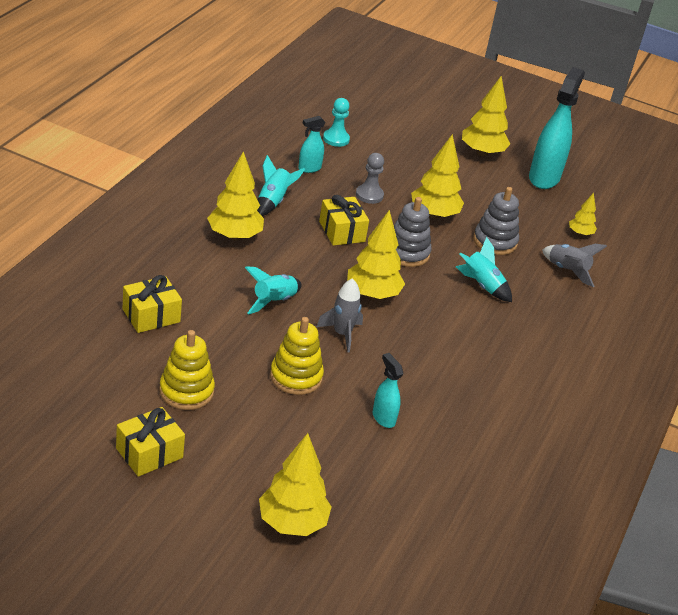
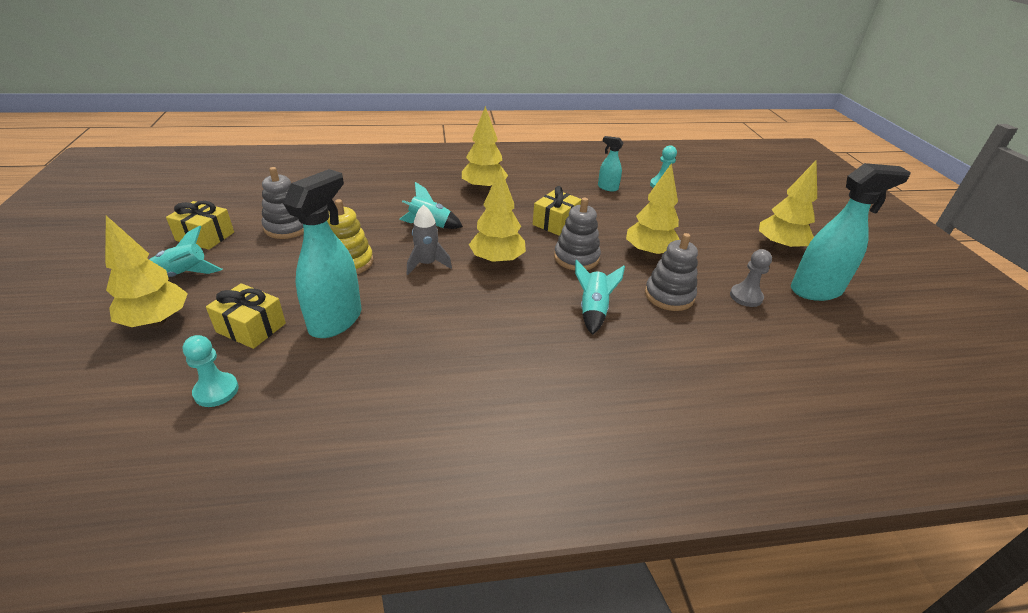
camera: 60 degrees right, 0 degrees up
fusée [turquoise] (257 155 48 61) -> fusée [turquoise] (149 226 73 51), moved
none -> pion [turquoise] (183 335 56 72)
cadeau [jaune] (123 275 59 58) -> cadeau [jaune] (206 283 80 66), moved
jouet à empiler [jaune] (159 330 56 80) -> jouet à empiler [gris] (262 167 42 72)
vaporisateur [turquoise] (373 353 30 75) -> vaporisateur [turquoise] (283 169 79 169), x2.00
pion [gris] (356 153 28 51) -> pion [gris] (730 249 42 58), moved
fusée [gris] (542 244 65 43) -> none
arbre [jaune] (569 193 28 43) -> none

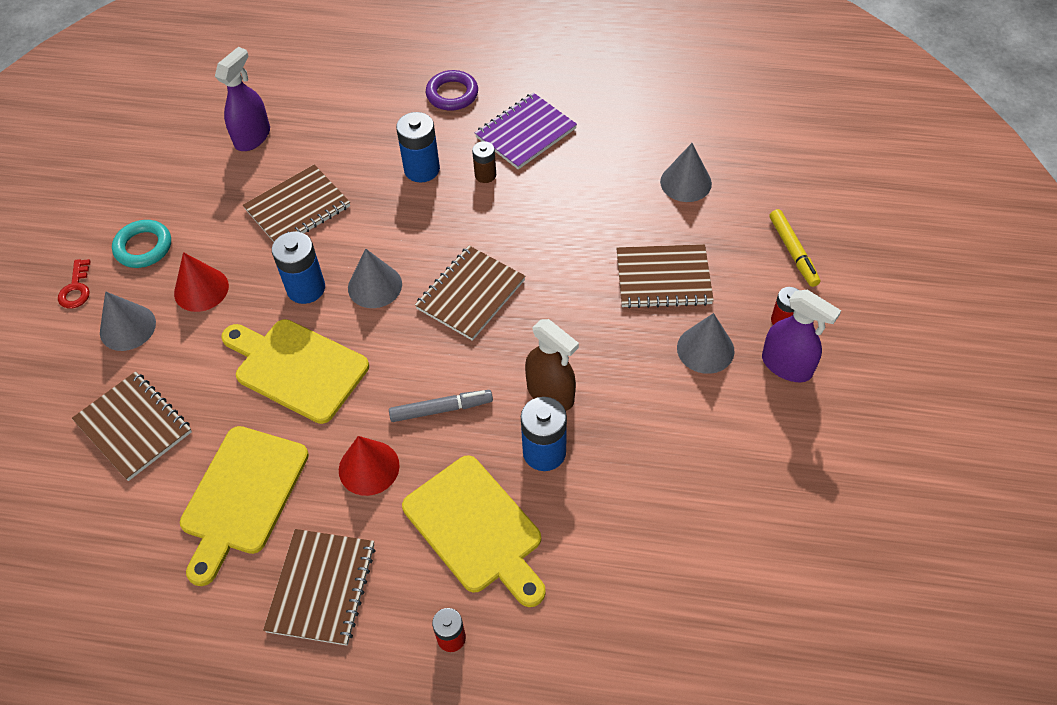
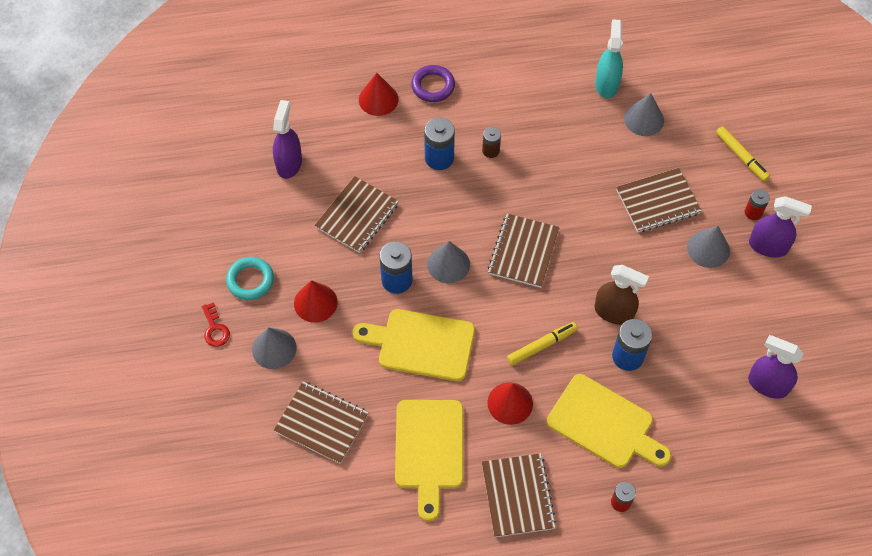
camera: 20 degrees left, 5 degrees up
none -> cône [rouge] (359 73 39 43)
feutre [gris] (389 390 104 32) -> feutre [jaune] (507 322 71 43)
none -> vaporisateur [turquoise] (595 19 28 79)
none -> vaporisateur [violet] (748 335 56 64)
carnet [violet] (475 93 102 77) -> none

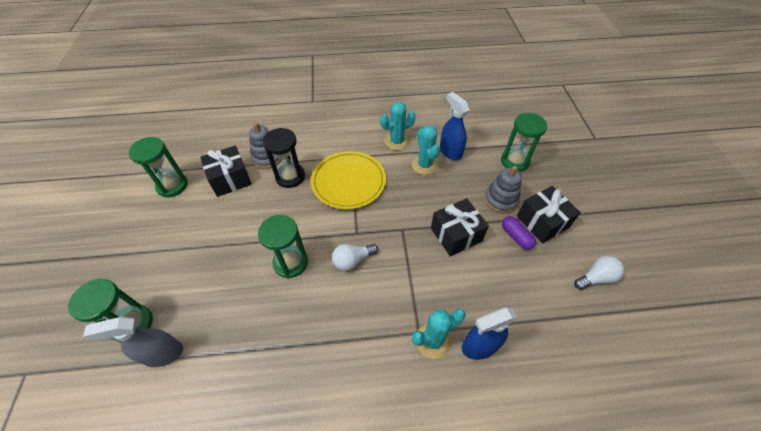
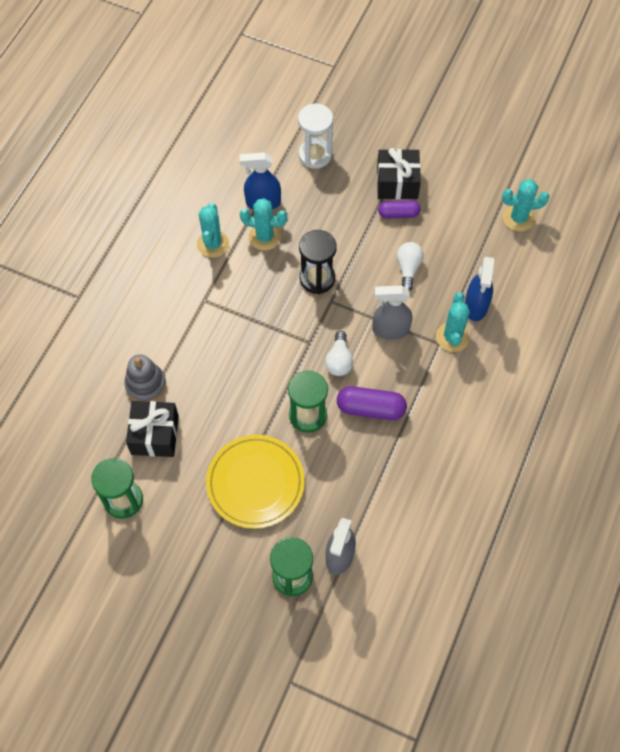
camera: 60 degrees left, 10 degrees up
assiette [jaune] (311 151 75 58) -> assiette [jaune] (206 435 99 94), moved
sablier [vert] (501 113 46 59) -> sablier [blanc] (298 103 35 66)
sablier [noir] (263 128 42 60) -> sablier [noir] (299 230 38 64), moved
none -> gélule [violet] (337 386 70 34)
none -> vaporisateur [gris] (372 286 41 54)
ampoule [blanc] (574 256 50 34) -> ampoule [blanc] (396 242 28 49), moved
none -> cactus [turquoise] (502 179 47 52)
cadeau [noir] (431 198 58 58) -> none
jouet à empiler [gris] (484 166 38 47) -> none

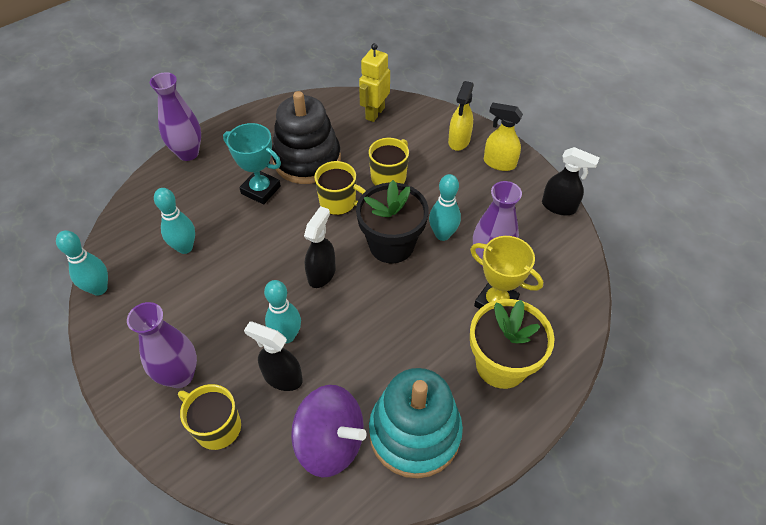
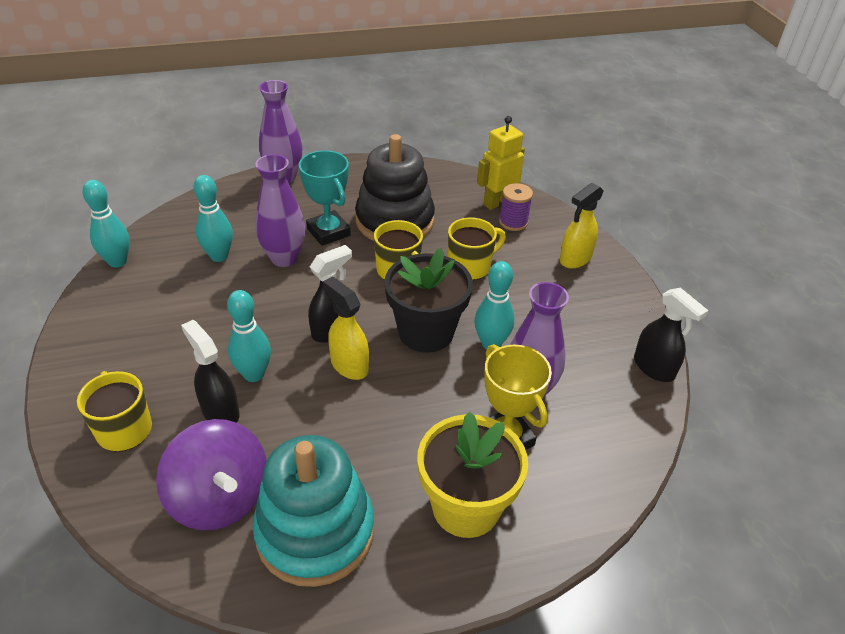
camera: 25 degrees right, 10 degrees down
vase [violet] (127 302 70 86) -> vase [violet] (255 154 50 113), moved
vaporisateur [jaune] (484 102 39 69) -> vaporisateur [jaune] (323 277 46 103), moved
none -> bobine [violet] (499 183 34 48)

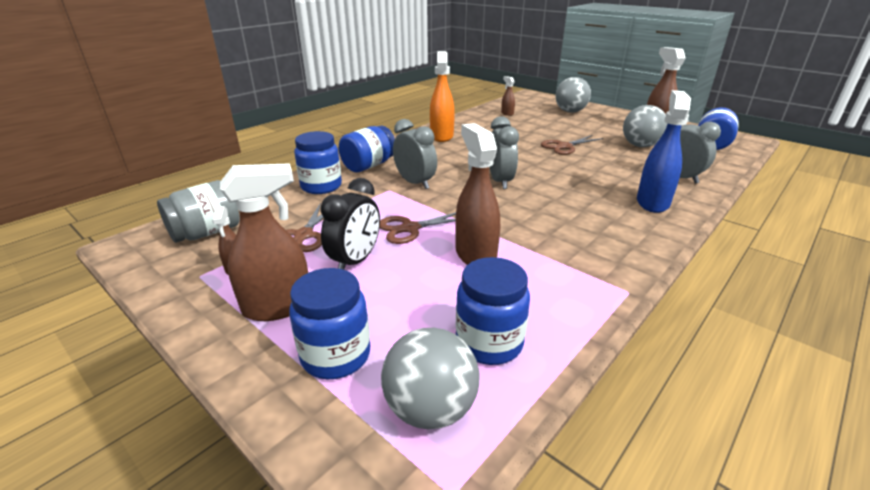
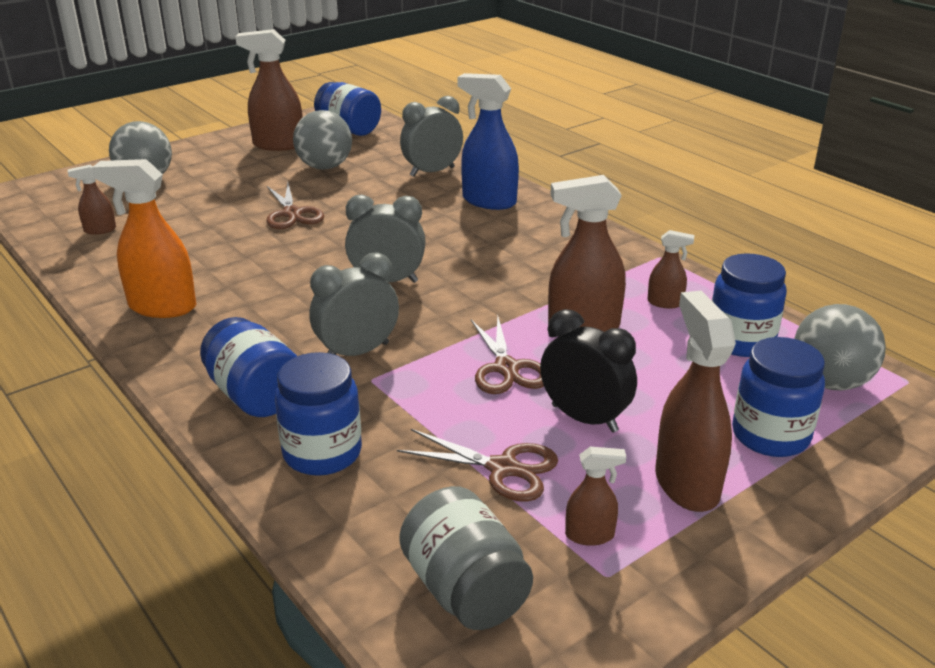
camera: 80 degrees left, 0 degrees up
none -> vaporisateur [marron] (648 230 46 78)

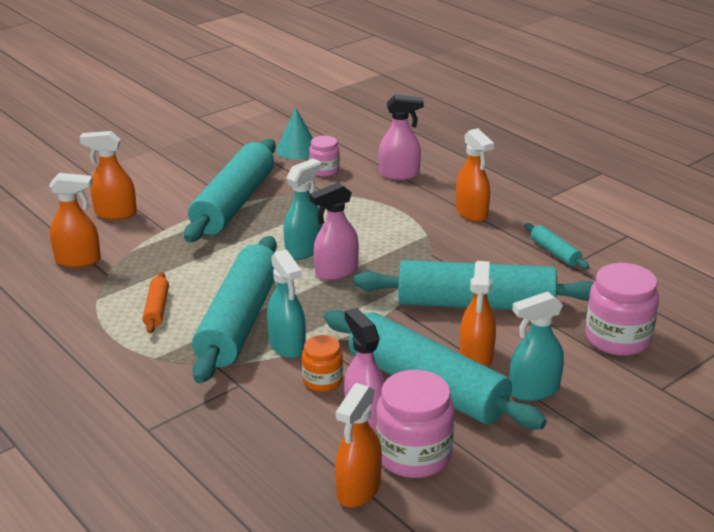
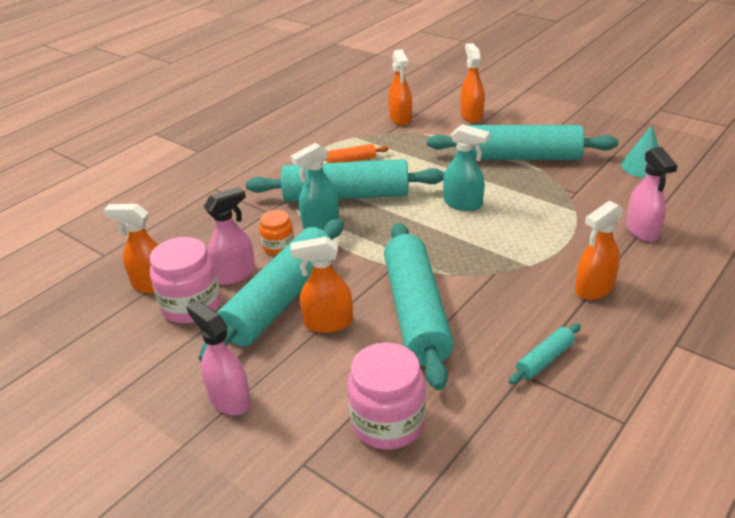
camera: 80 degrees right, 5 degrees up
vaporisateur [rose] (310 182 49 98) -> vaporisateur [rose] (186 300 65 115), moved
bocal [rose] (309 136 31 41) -> none
vaporisateur [turquoise] (510 291 54 110) -> none

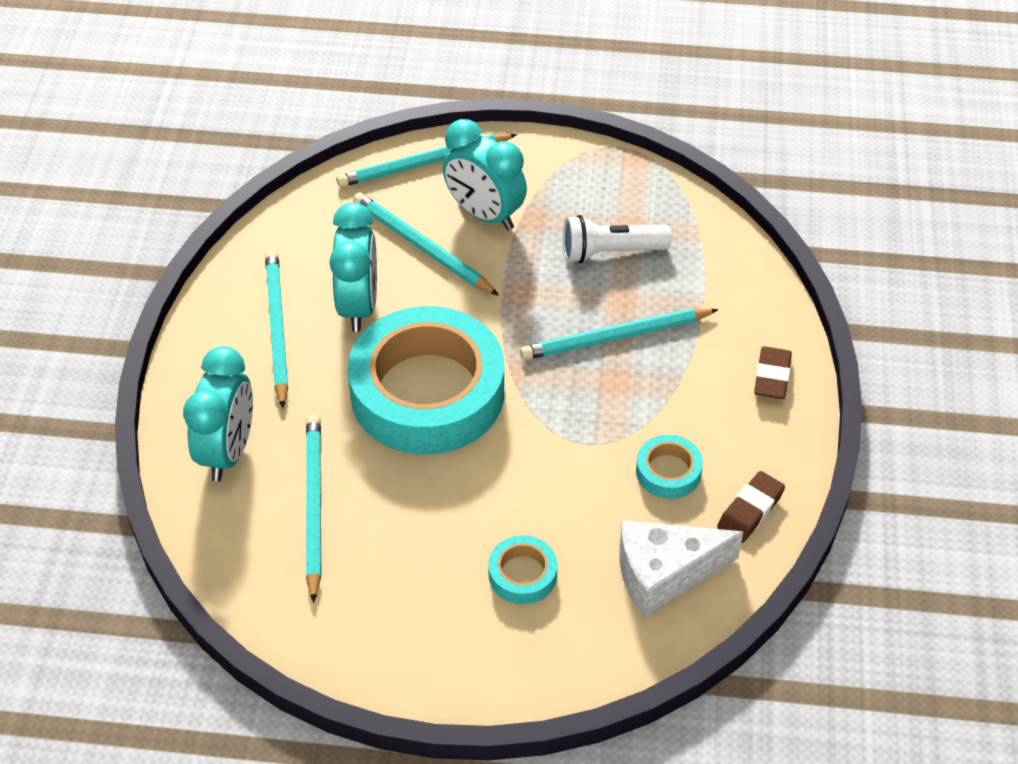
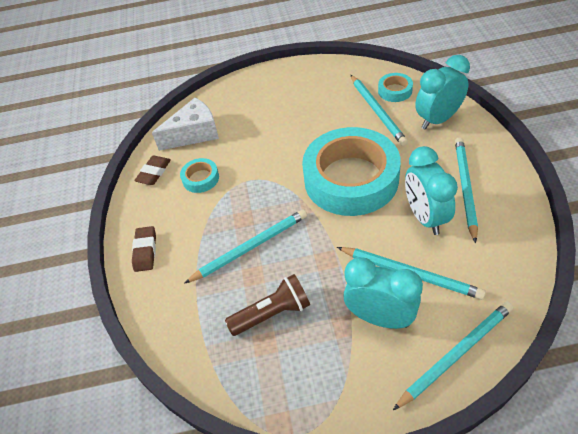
camera: 170 degrees right, 0 degrees up
lampe de poche [blanc] (563 215 109 48) -> lampe de poche [marron] (225 274 85 62)
ruban adhésif [turquoise] (488 535 69 69) -> ruban adhésif [turquoise] (378 73 35 29), moved
réveil [turquoise] (183 346 70 136) -> réveil [turquoise] (415 55 55 75), 60 degrees clockwise
crayon [turquoise] (265 249 23 159) -> crayon [turquoise] (455 137 23 106), 150 degrees counterclockwise

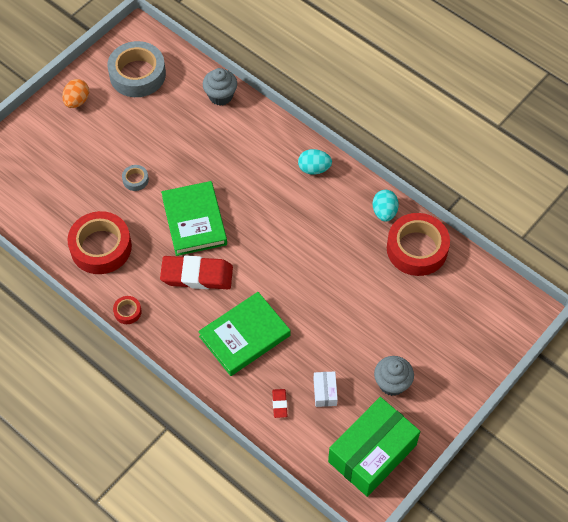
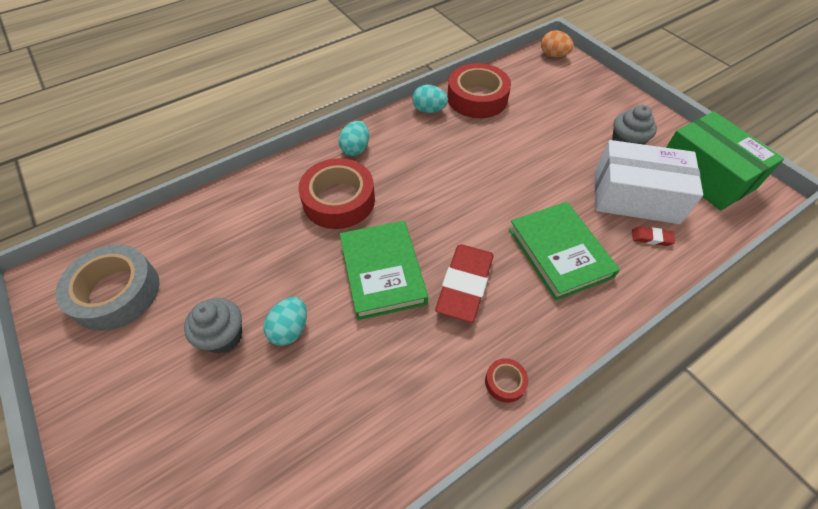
camera: 75 degrees left, 5 degrees down
muffin [gris] (203 68 34 38) -> muffin [gris] (184 298 58 56), moved
ruban adhésif [gris] (122 165 27 26) -> œuf [turquoise] (264 297 43 49)
ruban adhésif [rouge] (67 211 65 63) -> ruban adhésif [rouge] (298 158 77 71), moved
livre [vert] (161 181 66 75) -> livre [vert] (340 221 88 99), 75 degrees clockwise
œuf [orange] (62 79 27 29) -> œuf [orange] (541 30 33 27), moved
boîte [blanc] (314 371 24 36) -> boîte [blanc] (595 140 108 84), x2.40

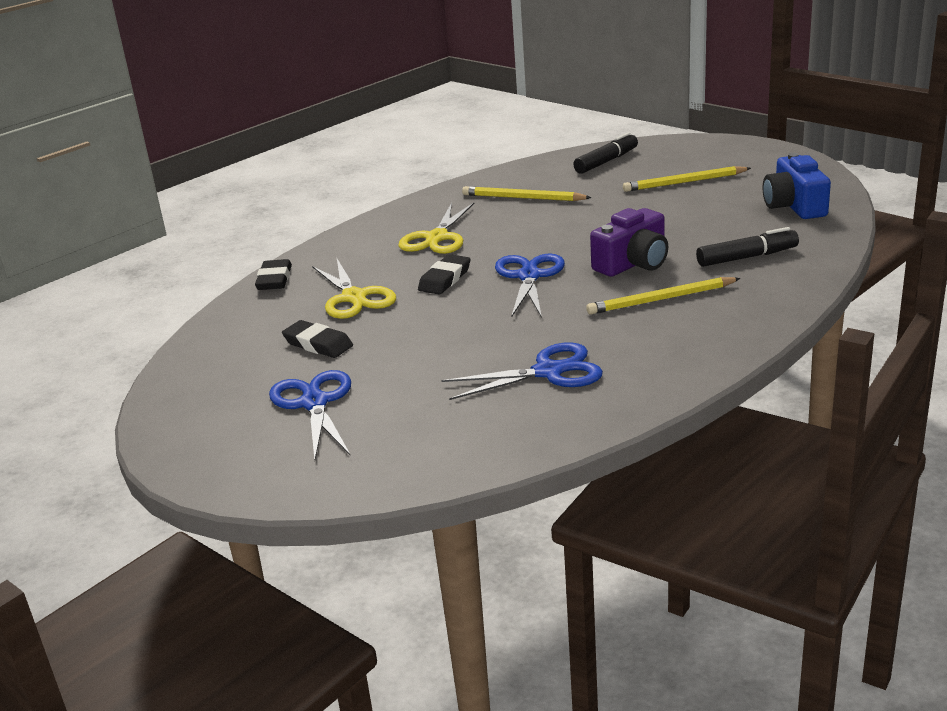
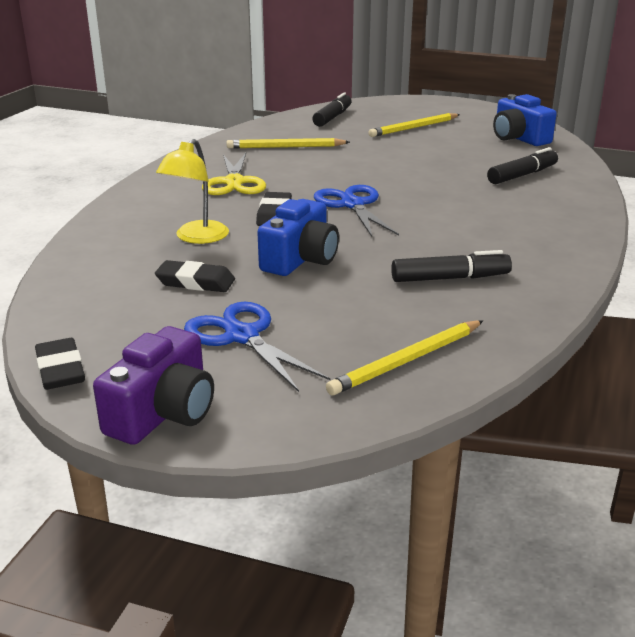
camera: 25 degrees left, 0 degrees up
gomme [noir] (255 259 37 31) -> gomme [noir] (35 338 50 52), moved
appareil photo [violet] (590 208 78 69) -> appareil photo [violet] (93 326 121 119), moved
ciseaux [jaune] (312 259 84 60) -> lampe [jaune] (156 139 73 105)
none -> appareil photo [bleu] (257 199 82 77)
crayon [jaune] (586 277 155 38) -> crayon [jaune] (326 320 157 76), moved
ciseaux [bleu] (441 342 162 58) -> feutre [noir] (391 250 121 32)

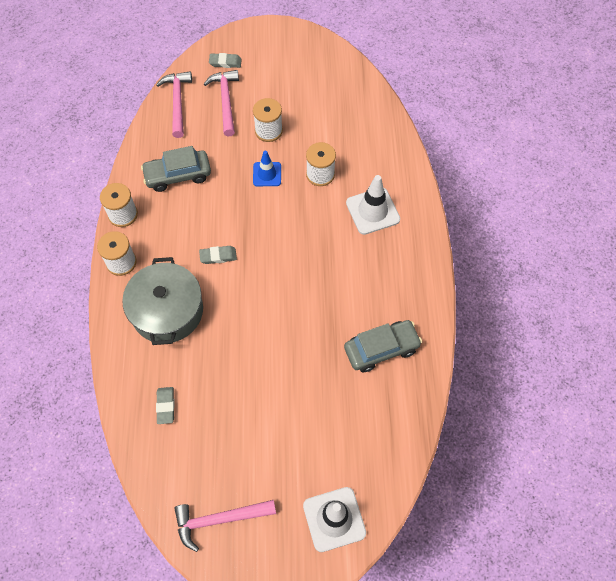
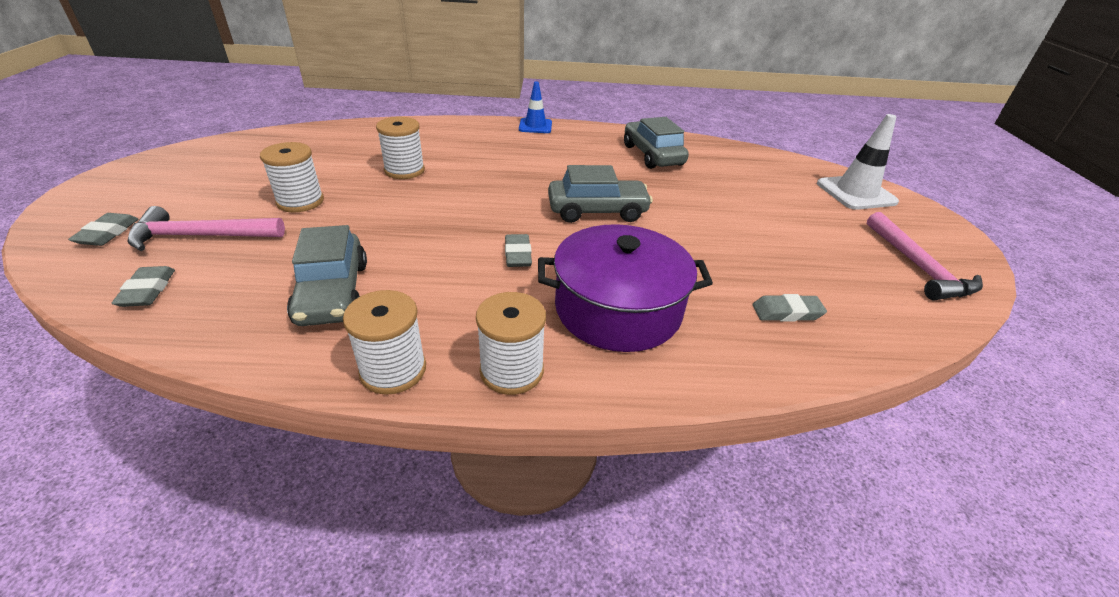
camera: 90 degrees left, 25 degrees down
marteau [rose] (156 71 36 67) -> gomme [gris] (111 266 64 41)
cône de chantier [bleu] (253 151 28 35) -> cône de chantier [bleu] (519 82 33 51), moved
marmite [gris] (122 257 81 88) -> marmite [violet] (538 224 175 128)
none -> voiture [gris] (548 165 105 58)
cône de chantier [blanc] (346 175 54 60) -> none

